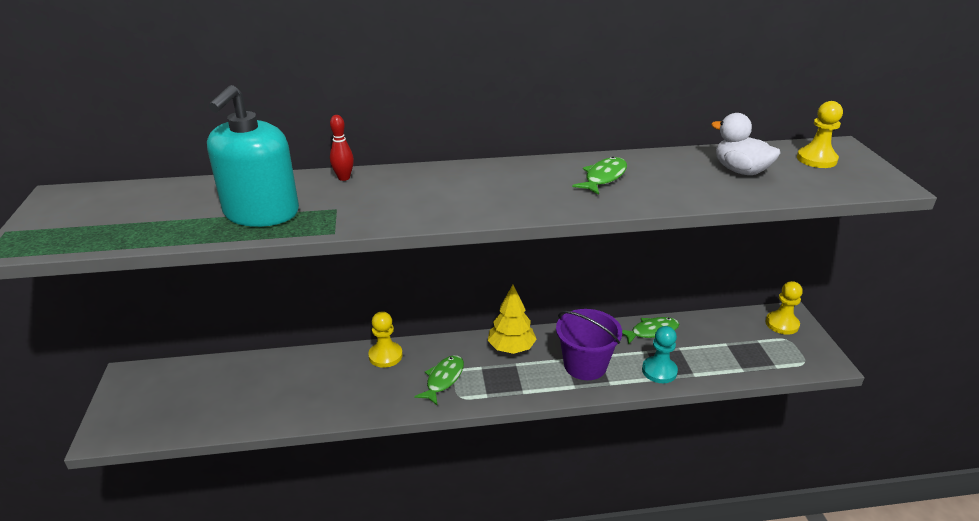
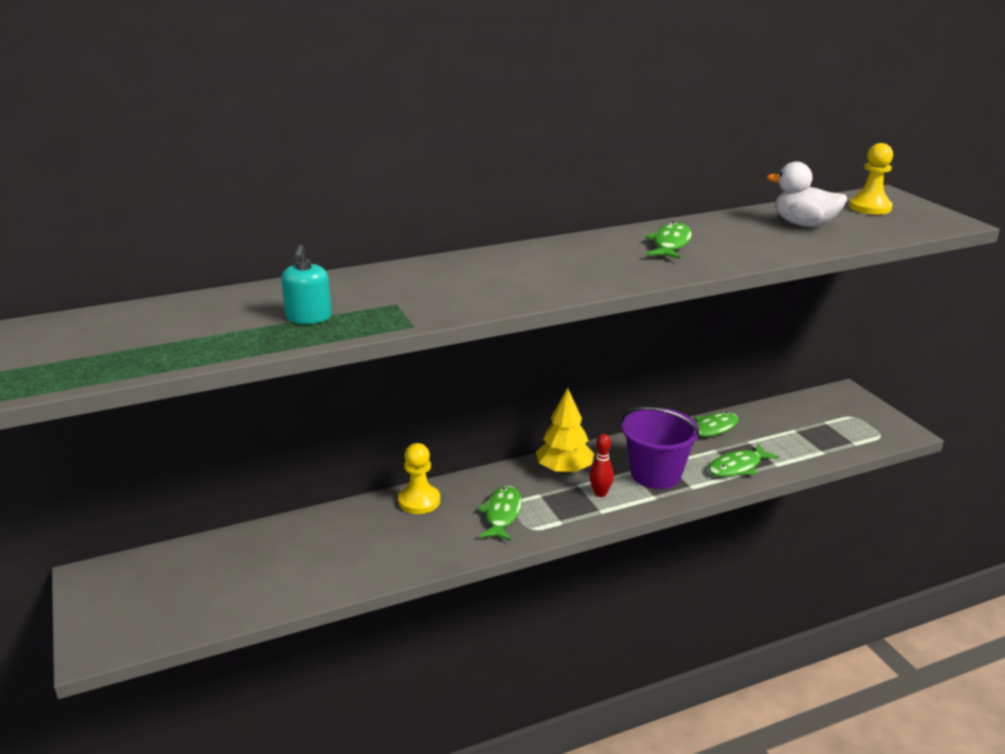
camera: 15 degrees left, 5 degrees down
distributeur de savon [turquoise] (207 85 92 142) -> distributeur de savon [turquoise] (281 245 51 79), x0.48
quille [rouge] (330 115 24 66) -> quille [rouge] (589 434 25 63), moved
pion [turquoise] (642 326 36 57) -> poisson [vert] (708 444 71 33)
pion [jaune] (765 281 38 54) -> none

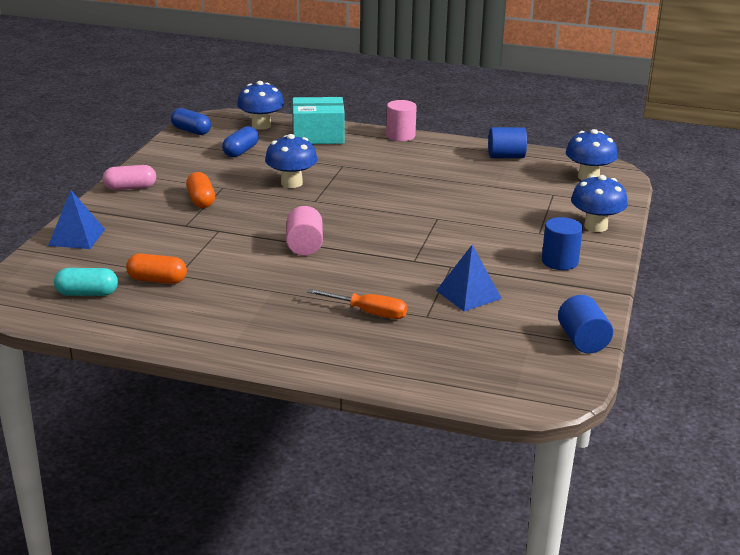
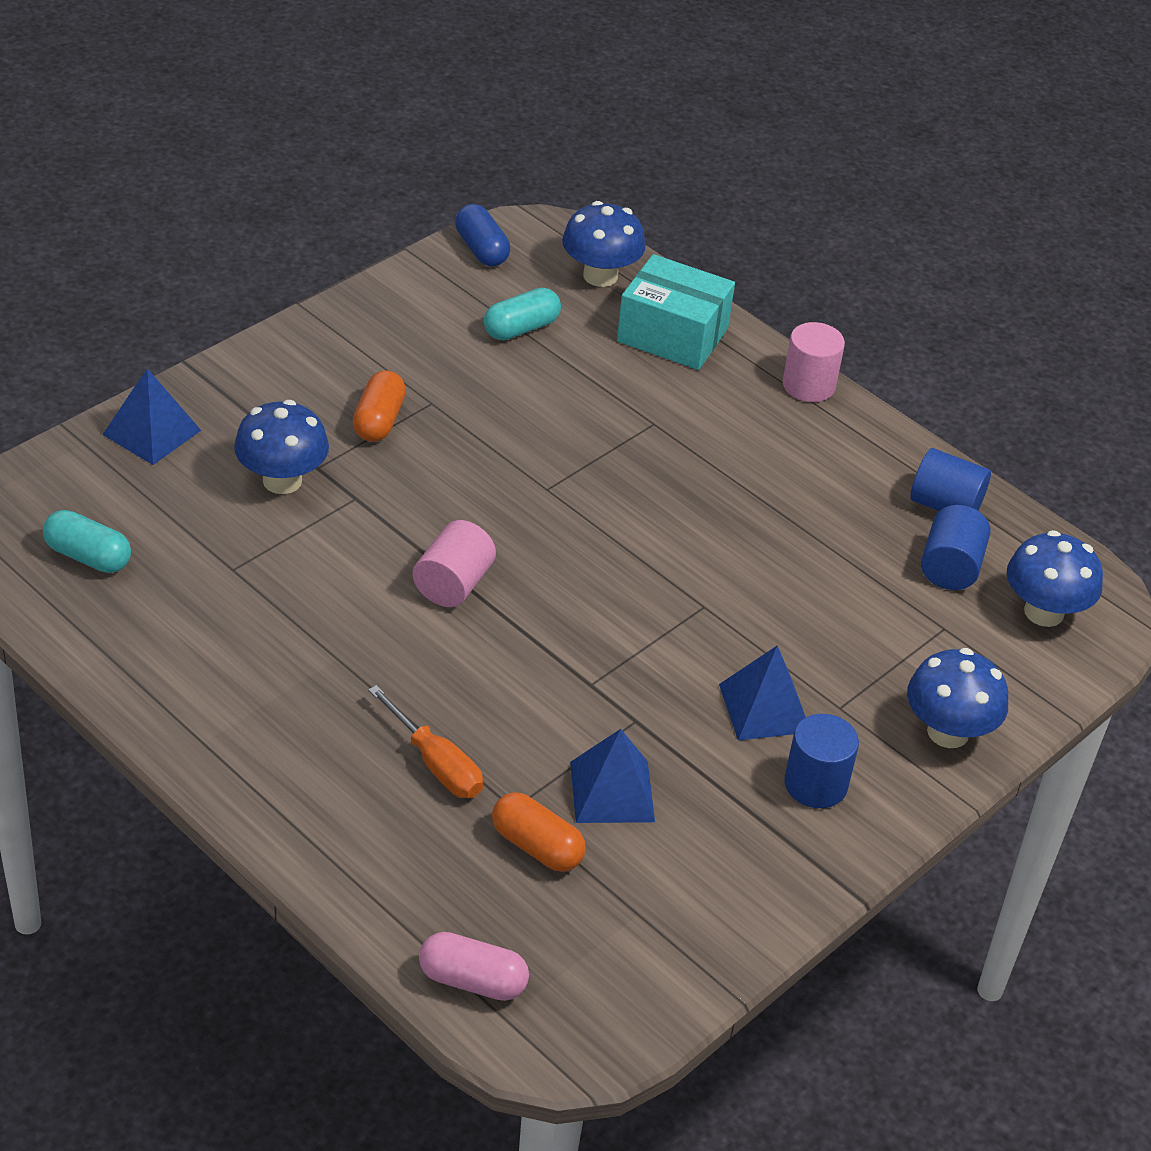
camera: 25 degrees right, 15 degrees up
champignon [bleu] (265 134 53 54) -> champignon [bleu] (234 400 95 94), moved
gélule [rose] (103 165 53 25) -> gélule [rose] (419 932 110 69), moved
gélule [bleu] (222 126 37 31) -> gélule [turquoise] (484 288 77 52)
gélule [orange] (126 254 61 30) -> gélule [orange] (492 792 94 80), moved
none -> pyramide [bleu] (719 645 87 96)
cylindre [bleu] (558 295 55 58) -> cylindre [bleu] (921 505 70 85), moved

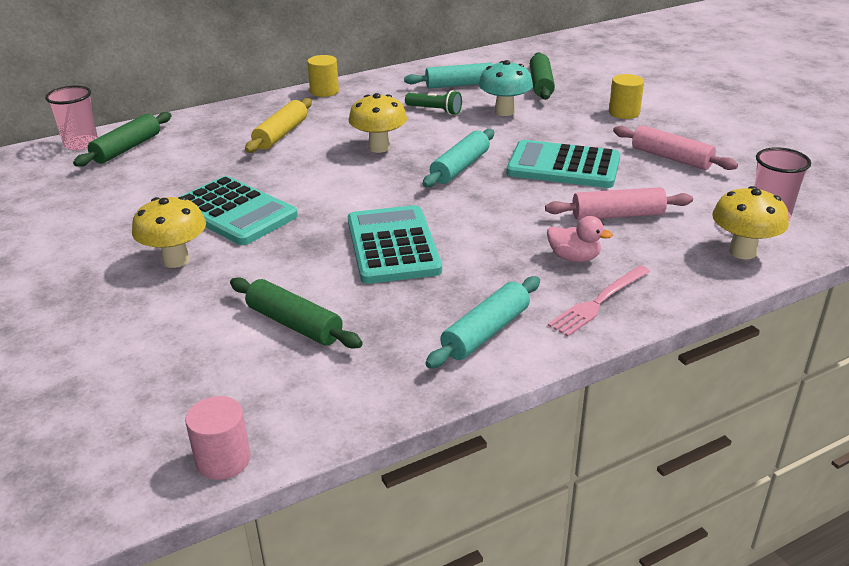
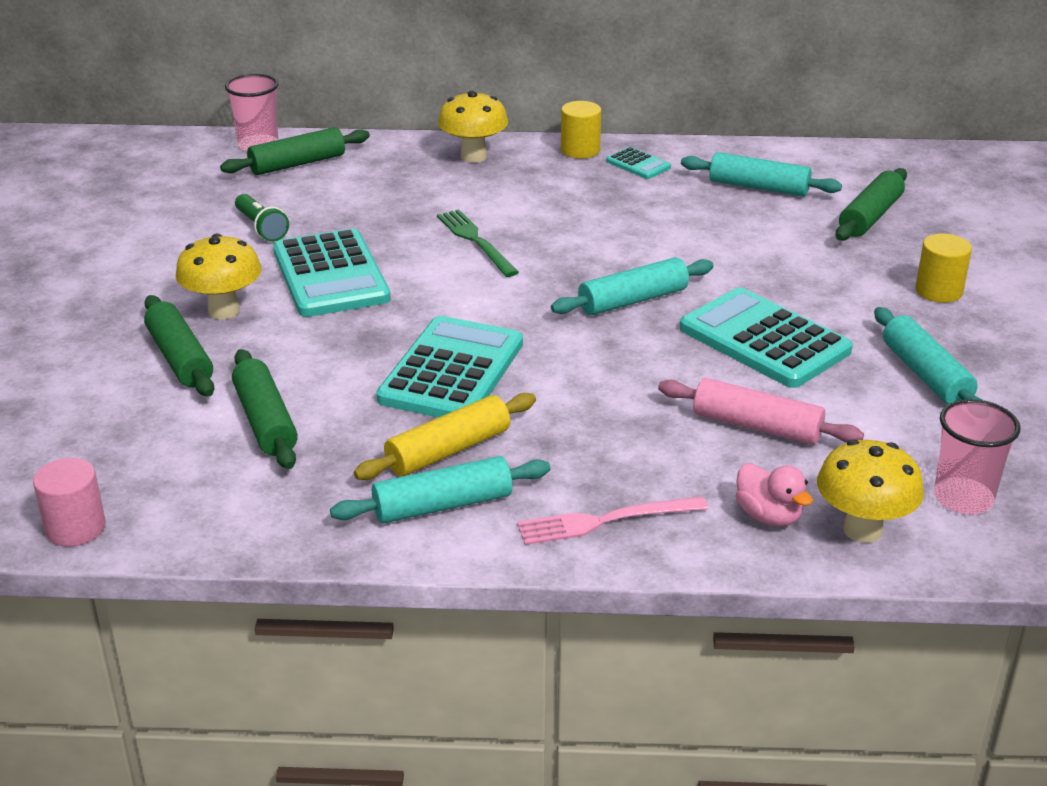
camera: 30 degrees right, 0 degrees up
none -> rouleau à pâtisserie [vert] (144 295 70 102)
lampe de poche [vert] (405 90 57 25) -> lampe de poche [vert] (235 194 54 48), moved
rouleau à pâtisserie [jaune] (245 98 67 55) -> rouleau à pâtisserie [jaune] (354 393 182 87), moved
none -> fourchette [vert] (437 209 82 68)
champignon [jaune] (349 93 58 60) -> champignon [jaune] (438 91 70 72), moved
none -> calculatrice [turquoise] (606 147 65 32)
canard [rose] (547 216 66 46) -> canard [rose] (736 463 77 64), moved
rouleau à pâtisserie [rose] (613 125 125 45) -> rouleau à pâtisserie [turquoise] (874 307 108 98)
champignon [turquoise] (479 60 54 56) -> none

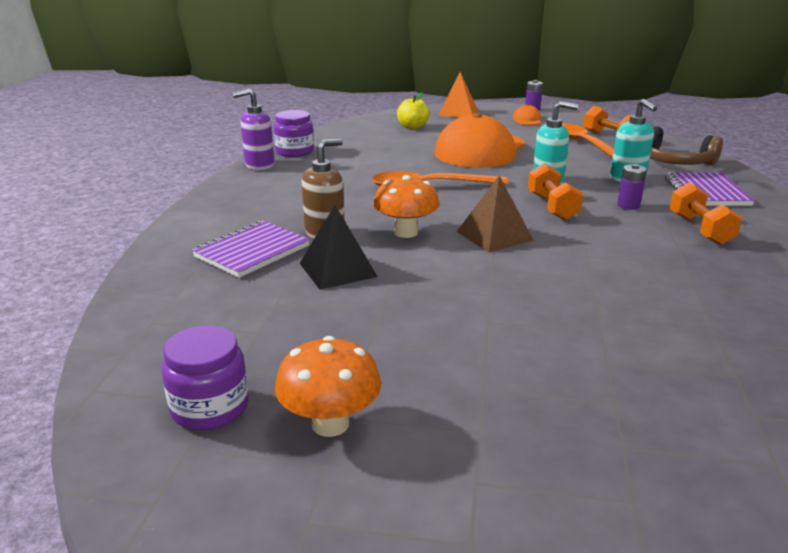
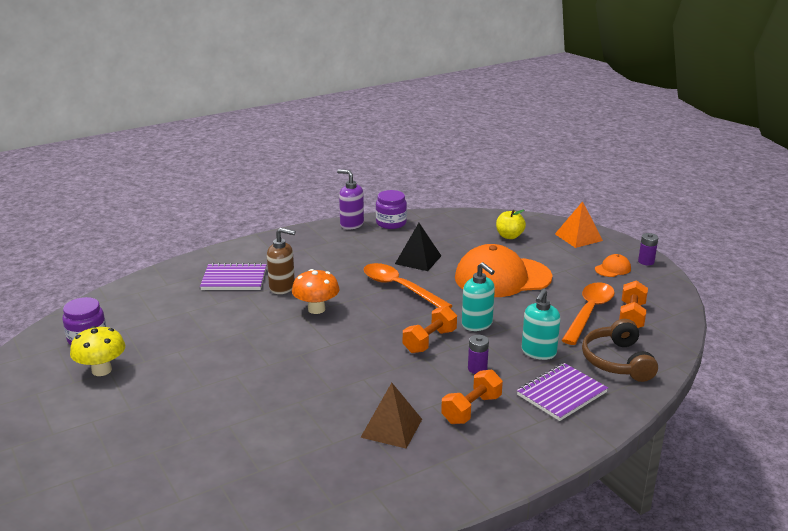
camera: 50 degrees right, 0 degrees up
champignon [orange] (275 336 106 101) -> champignon [jaune] (70 326 55 50)
pyramide [marron] (457 176 77 77) -> pyramide [marron] (360 383 62 66), moved
pyramide [noir] (300 205 78 85) -> pyramide [noir] (395 223 46 48), moved

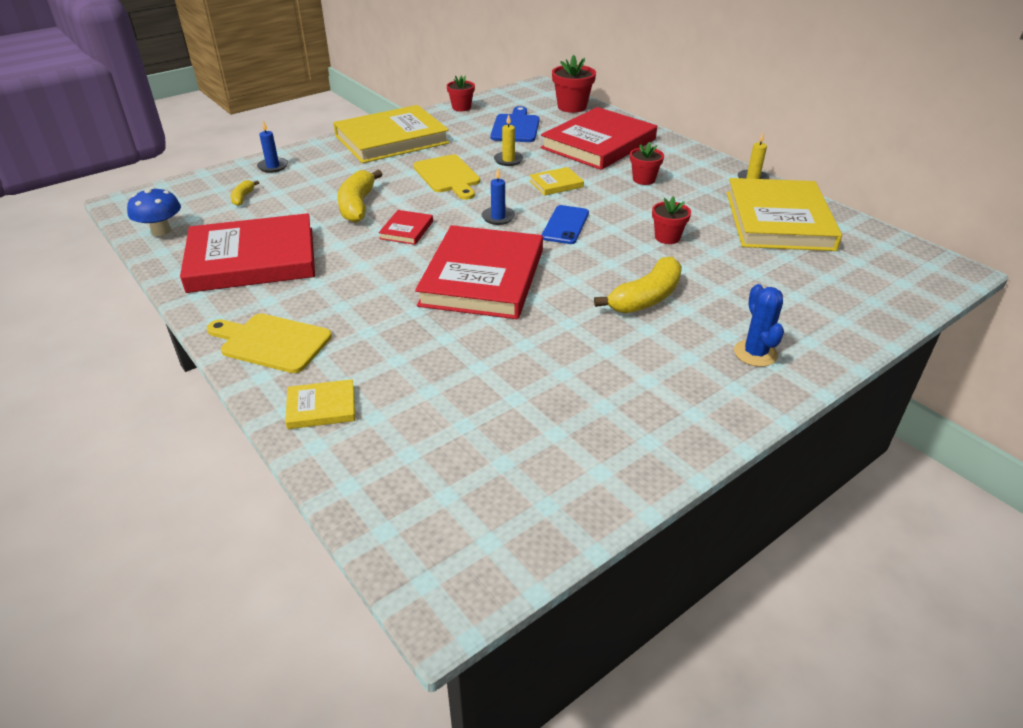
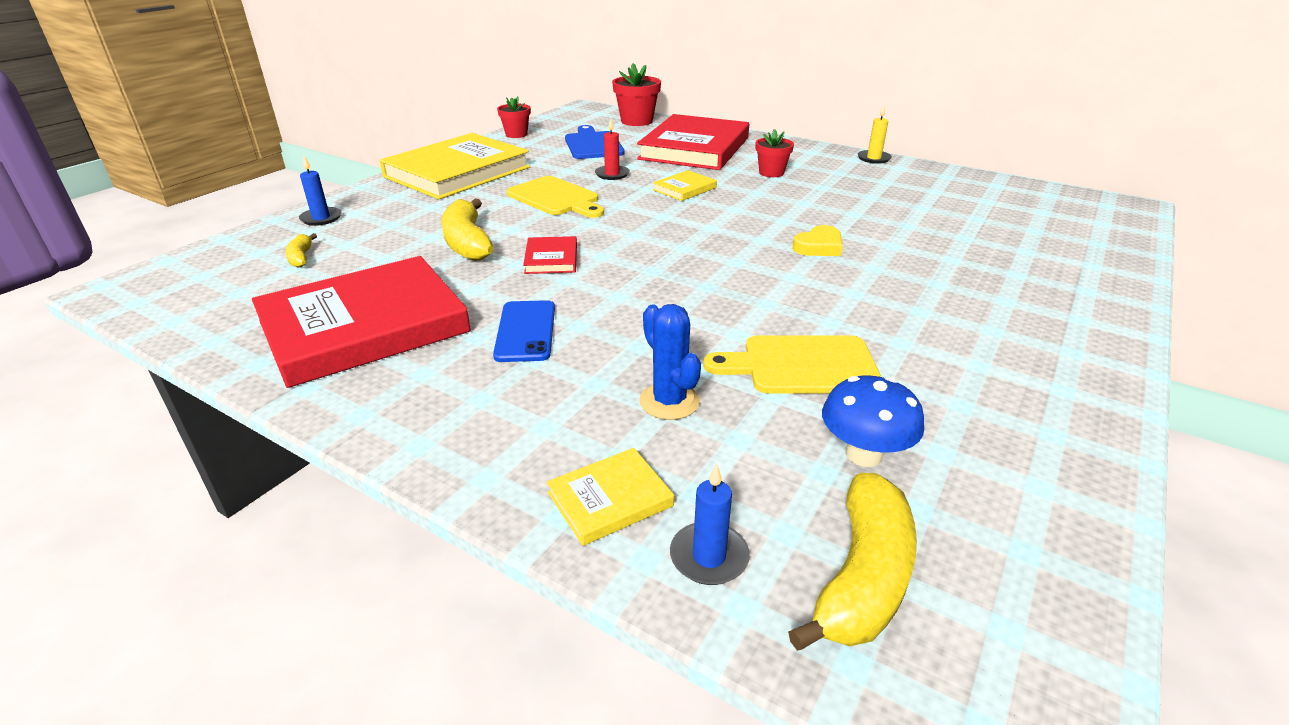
camera: 20 degrees left, 5 degrees down
téléphone [bleu] (542 205 47 39) -> téléphone [bleu] (493 300 62 62), moved
bougie [jaune] (494 114 29 52) -> bougie [rouge] (595 118 35 62)
cactus [bleu] (734 284 50 83) -> cactus [bleu] (639 304 62 116), moved
bougie [bleu] (481 168 34 57) -> bougie [bleu] (670 463 80 122), moved
planche à découper [jaune] (207 314 125 59) -> planche à découper [jaune] (703 335 178 59), moved
banane [jaune] (594 256 88 57) -> banane [jaune] (788 473 129 178), moved
none -> cœur [jaune] (792 225 51 31)
champignon [bleu] (127 187 54 49) -> champignon [bleu] (822 376 102 91), moved
livre [rouge] (415 225 128 94) -> none
pot de fleurs [rouge] (652 196 39 48) -> none
livre [jaune] (727 178 115 73) -> none

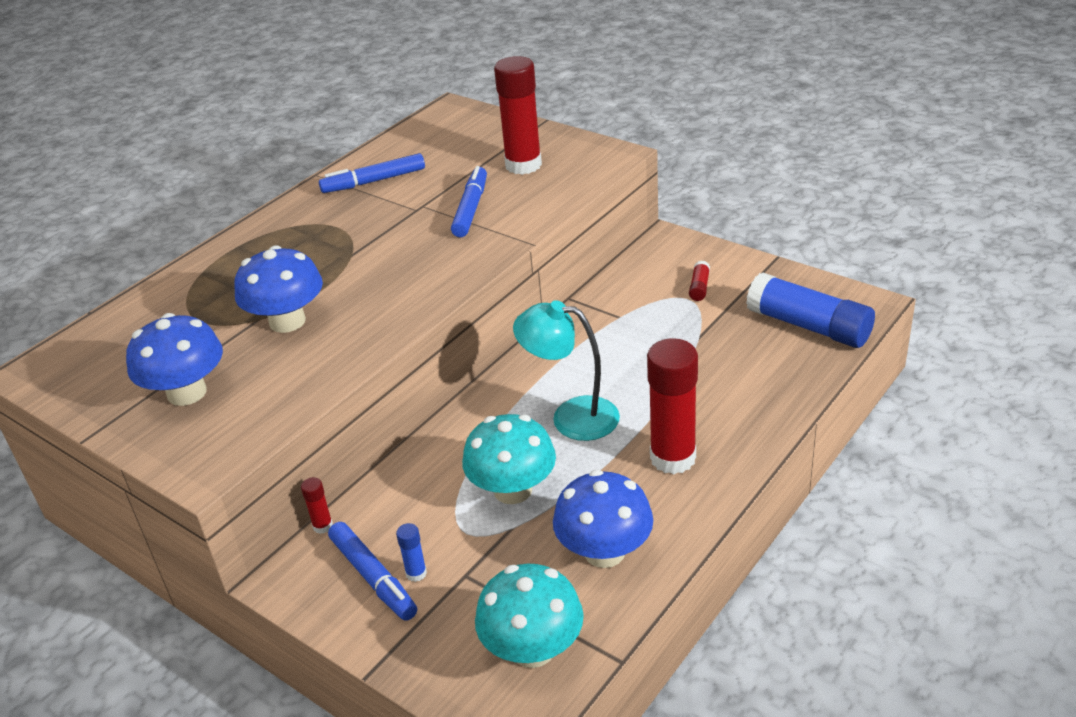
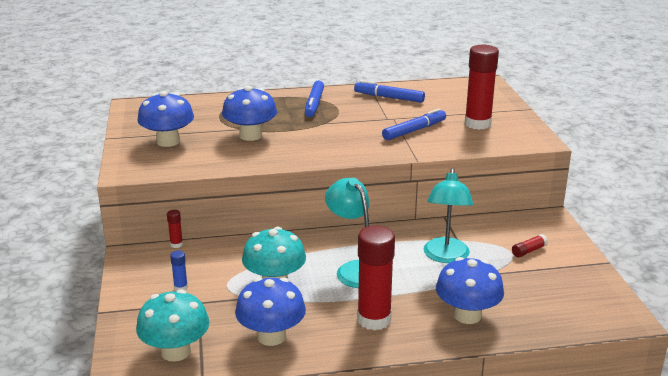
camera: 40 degrees right, 10 degrees down
feutre [bleu] (328 522 89 99) -> feutre [bleu] (305 81 19 36), moved
none -> lampe [turquoise] (424 168 49 95)
none -> champignon [bleu] (436 257 68 67)
bâton de colle [bleu] (746 273 129 75) -> none

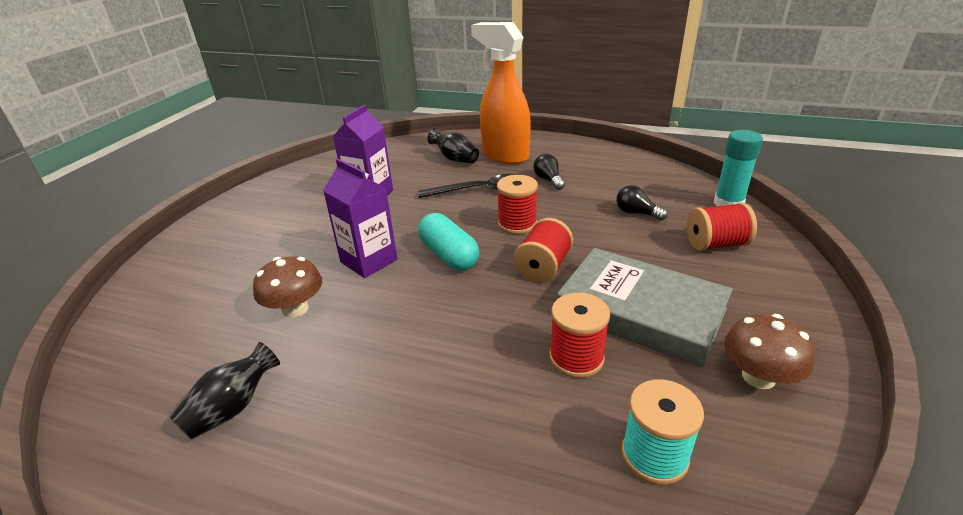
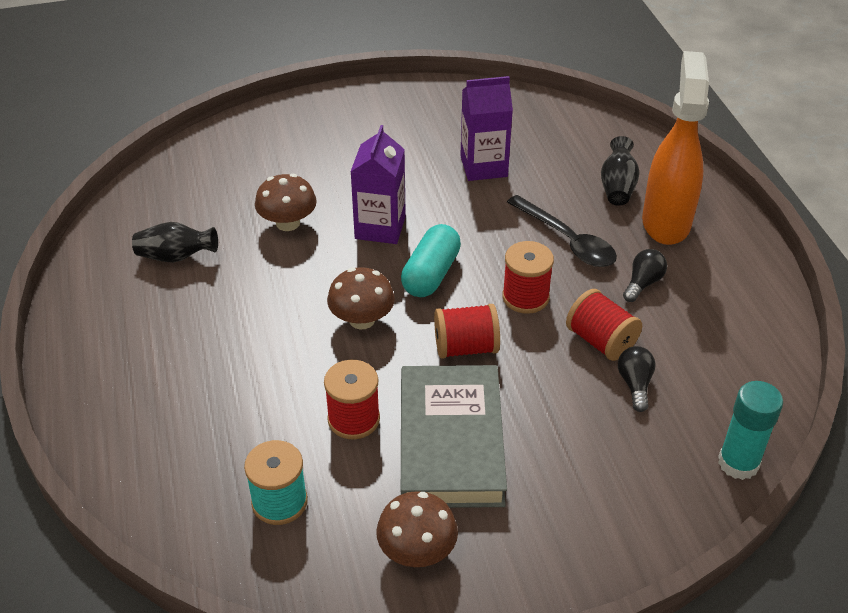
camera: 55 degrees right, 10 degrees up
none -> champignon [marron] (327 267 68 62)
bobine [rouge] (687 203 70 48) -> bobine [rouge] (566 289 76 72), moved

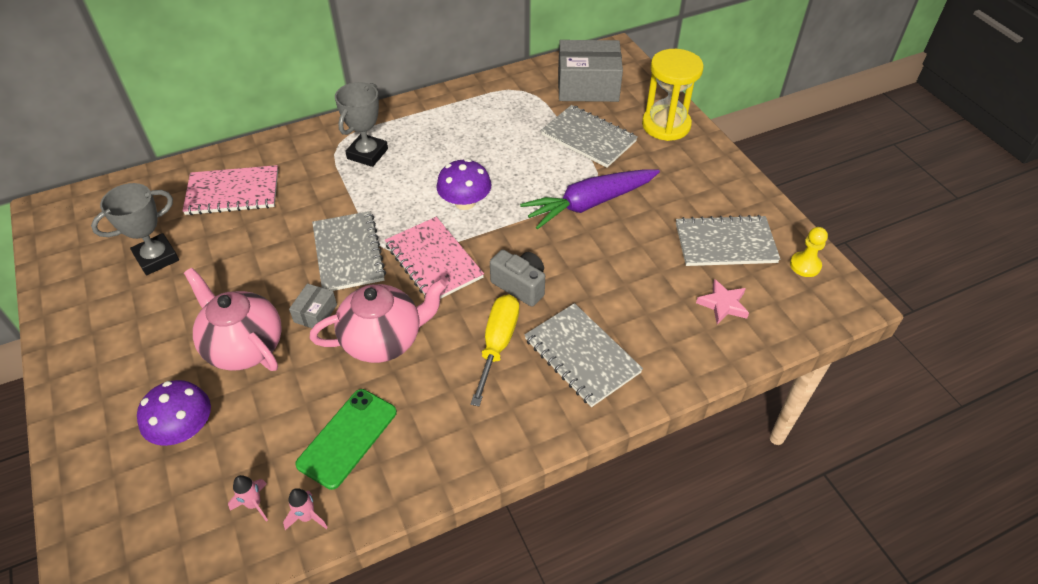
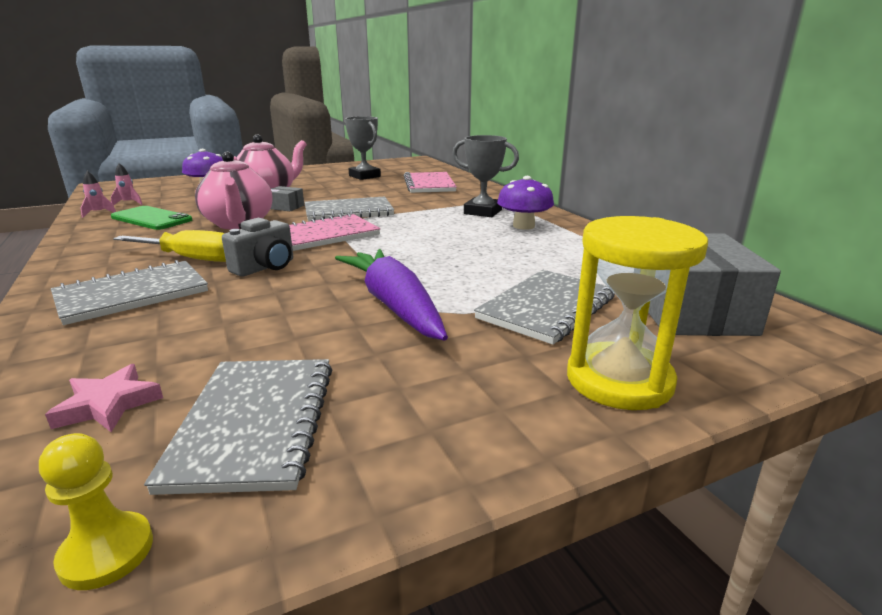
camera: 90 degrees right, 25 degrees down
champignon [violet] (436 159 55 51) -> champignon [violet] (497 176 57 54), moved

